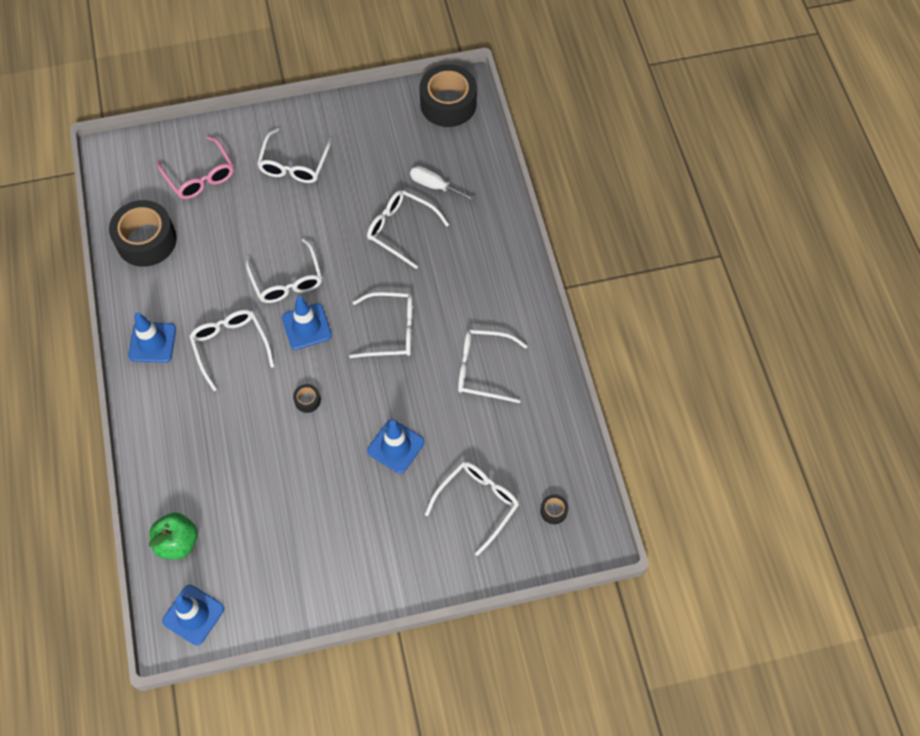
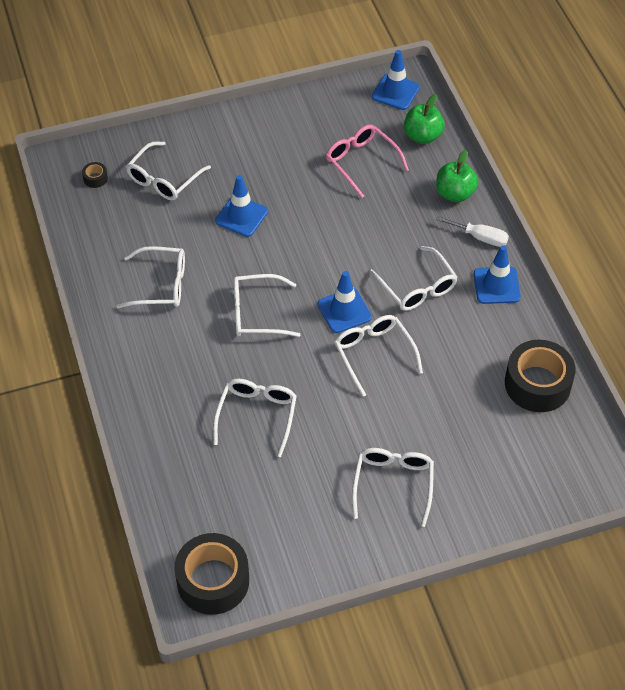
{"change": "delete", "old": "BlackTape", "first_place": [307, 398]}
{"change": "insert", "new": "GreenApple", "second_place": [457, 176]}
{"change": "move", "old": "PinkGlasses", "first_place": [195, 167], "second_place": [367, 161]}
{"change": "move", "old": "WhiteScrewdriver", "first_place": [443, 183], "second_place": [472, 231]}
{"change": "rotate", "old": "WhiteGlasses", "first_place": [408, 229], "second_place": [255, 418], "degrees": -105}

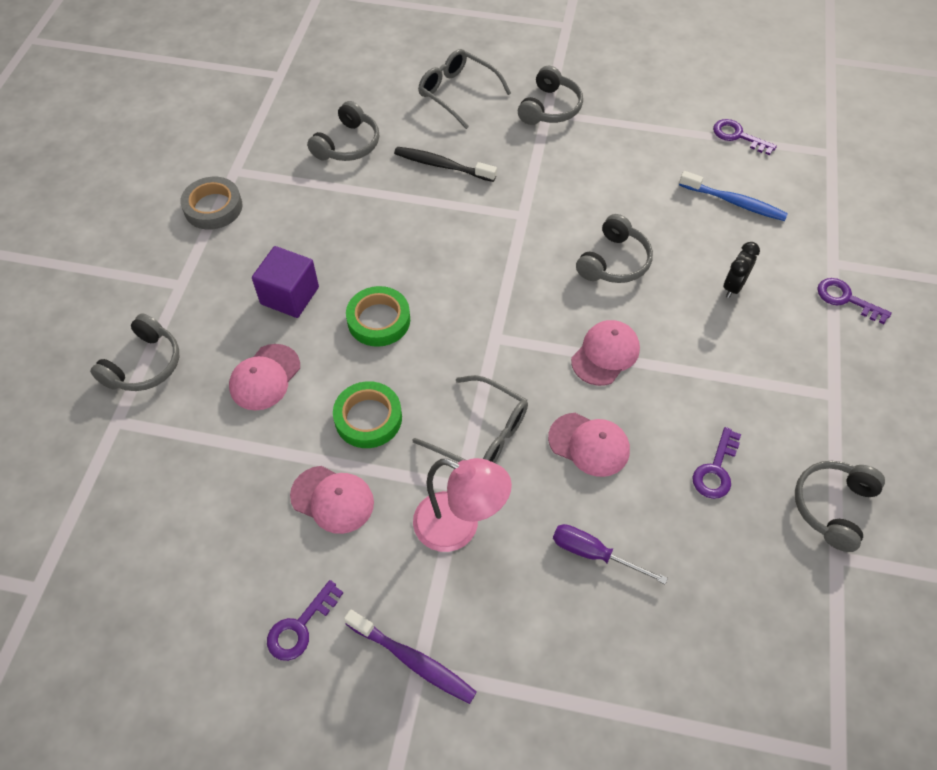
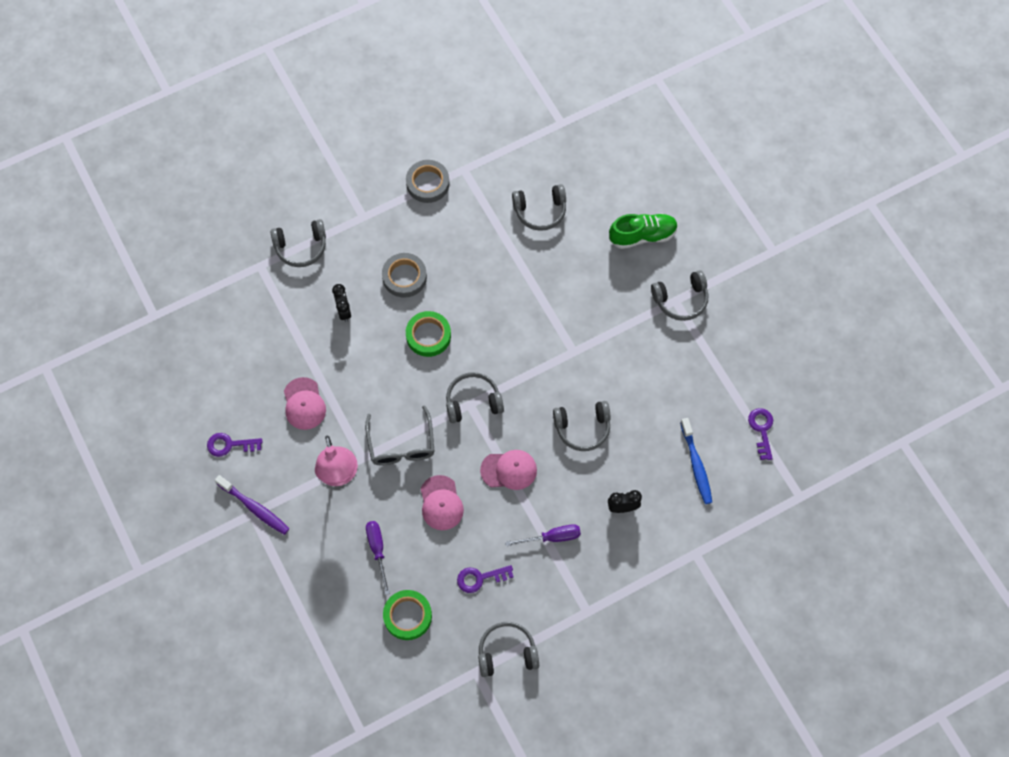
{"change": "delete", "old": "BlackToothbrush", "first_place": [445, 164]}
{"change": "delete", "old": "PurpleKey", "first_place": [854, 301]}
{"change": "insert", "new": "GreyHeadphones", "second_place": [475, 397]}
{"change": "insert", "new": "PurpleScrewdriver", "second_place": [543, 535]}
{"change": "move", "old": "GreenTape", "first_place": [367, 414], "second_place": [407, 615]}
{"change": "replace", "old": "PinkCap", "new": "BlackClock", "first_place": [264, 377], "second_place": [341, 303]}
{"change": "replace", "old": "PurpleCube", "new": "GreyTape", "first_place": [285, 282], "second_place": [404, 275]}
{"change": "replace", "old": "GreyGlasses", "new": "GreenShoe", "first_place": [464, 89], "second_place": [643, 231]}
{"change": "rotate", "old": "PurpleToothbrush", "first_place": [410, 657], "second_place": [252, 505], "degrees": -45}

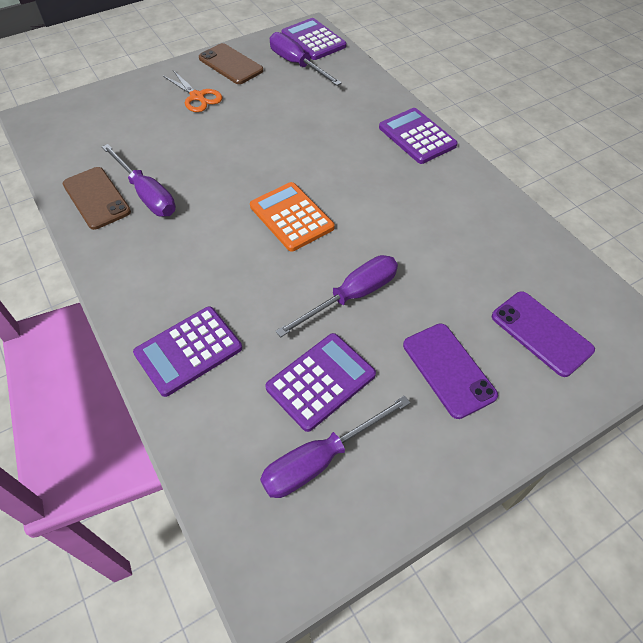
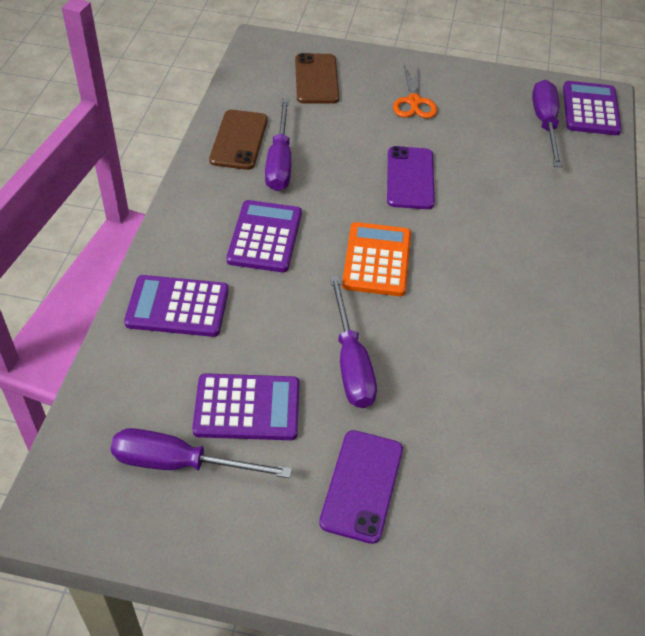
{"change": "move", "old": "BrownPhone", "first_place": [231, 63], "second_place": [317, 78]}
{"change": "move", "old": "PurpleCalculator", "first_place": [418, 136], "second_place": [264, 236]}
{"change": "move", "old": "PurplePhone", "first_place": [543, 334], "second_place": [411, 177]}
{"change": "rotate", "old": "PurpleScrewdriver", "first_place": [336, 296], "second_place": [353, 342], "degrees": 75}

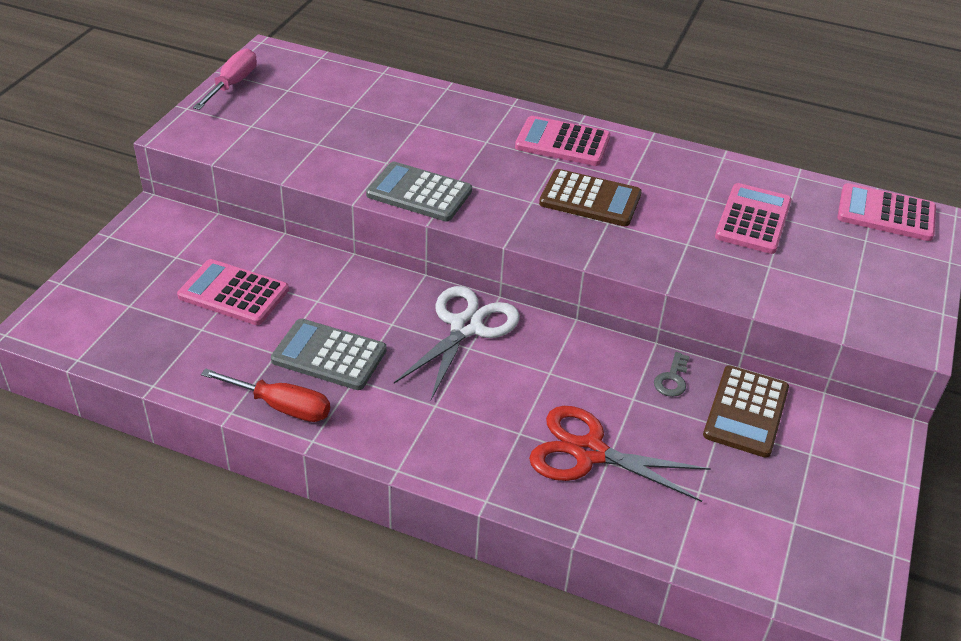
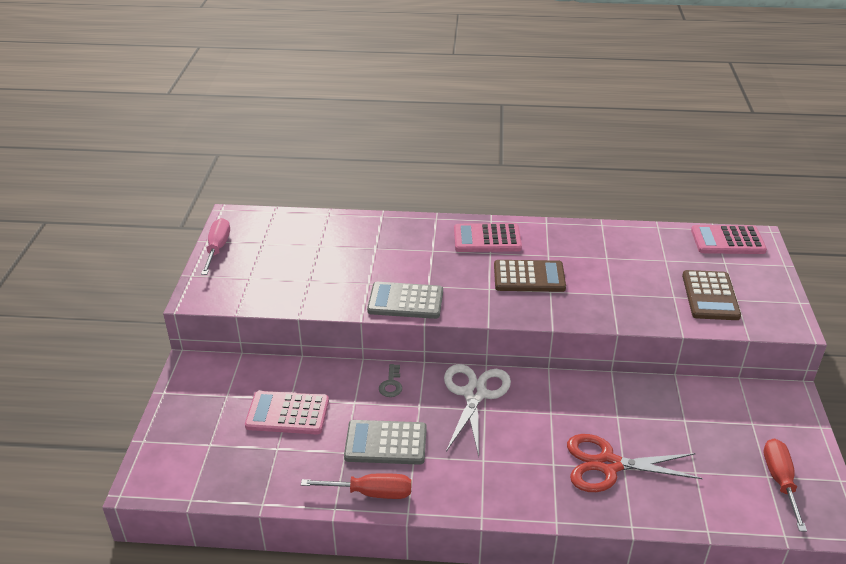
{"change": "delete", "old": "PinkCalculator", "first_place": [753, 218]}
{"change": "insert", "new": "RedScrewdriver", "second_place": [785, 485]}
{"change": "move", "old": "GreyKey", "first_place": [672, 374], "second_place": [390, 380]}
{"change": "move", "old": "BrownCalculator", "first_place": [746, 411], "second_place": [711, 295]}

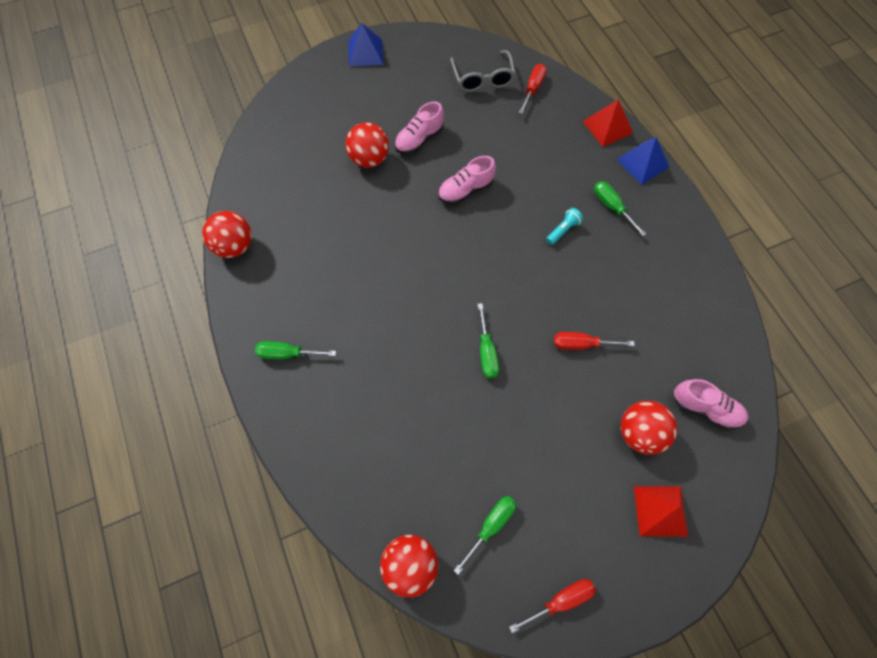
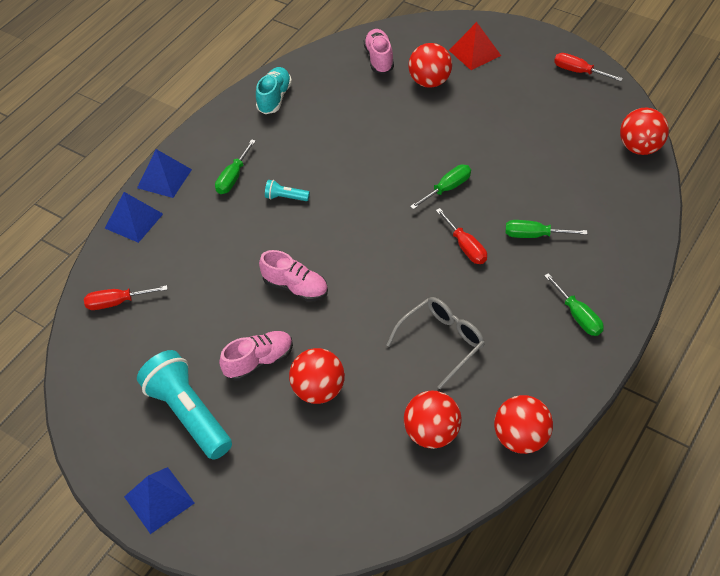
{"change": "insert", "new": "TurquoiseFlashlight", "second_place": [184, 405]}
{"change": "insert", "new": "TurquoiseShoe", "second_place": [274, 90]}
{"change": "insert", "new": "RedBall", "second_place": [433, 420]}
{"change": "move", "old": "GreyGlasses", "first_place": [483, 71], "second_place": [435, 343]}
{"change": "move", "old": "GreenScrewdriver", "first_place": [485, 535], "second_place": [546, 229]}
{"change": "move", "old": "RedScrewdriver", "first_place": [594, 341], "second_place": [461, 236]}
{"change": "recolor", "old": "RedPyramid", "new": "BluePyramid", "first_place": [608, 123], "second_place": [134, 217]}
{"change": "rotate", "old": "PinkShoe", "first_place": [419, 127], "second_place": [256, 356], "degrees": -45}

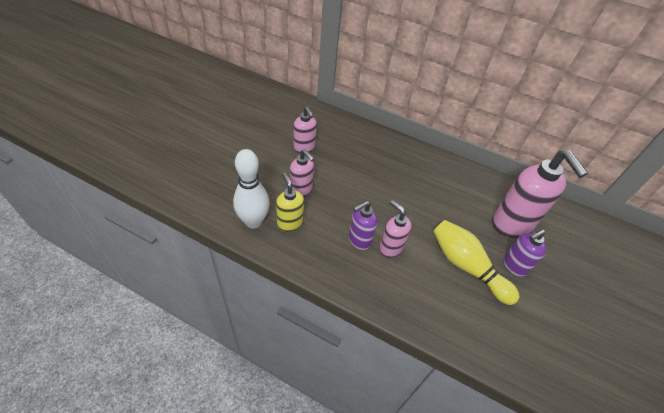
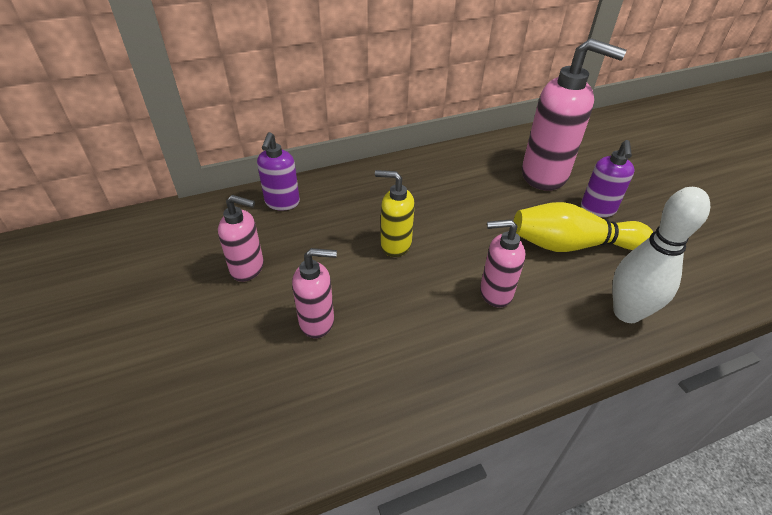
{"change": "move", "old": "WhiteBowlingPin", "first_place": [251, 189], "second_place": [661, 255]}
{"change": "move", "old": "YellowSoapDispenser", "first_place": [290, 202], "second_place": [395, 213]}
{"change": "move", "old": "PurpleSoapDispenser", "first_place": [363, 225], "second_place": [278, 171]}

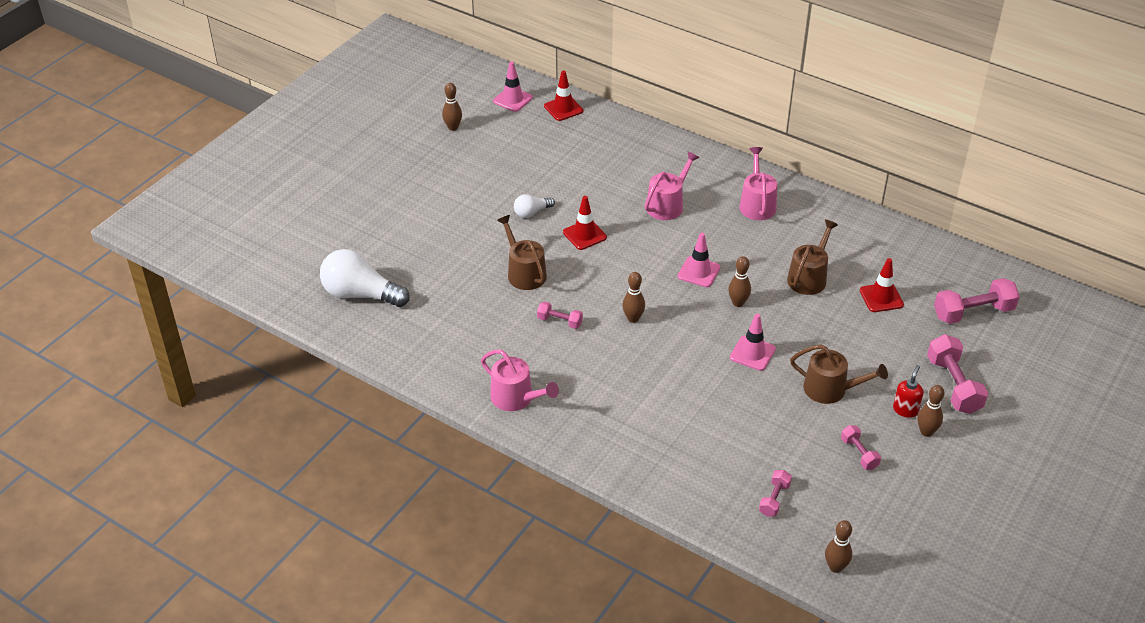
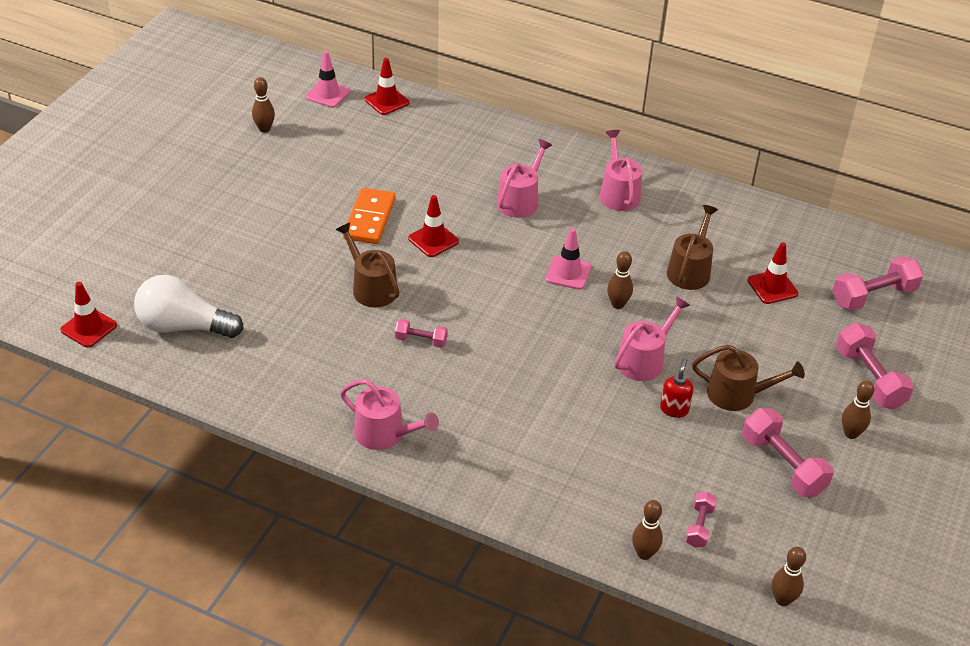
{"change": "insert", "new": "RedTrafficCone", "second_place": [88, 315]}
{"change": "move", "old": "BrownBowlingPin", "first_place": [633, 297], "second_place": [647, 530]}
{"change": "move", "old": "RedSoapDispenser", "first_place": [908, 391], "second_place": [676, 388]}
{"change": "replace", "old": "WhiteLightBulb", "new": "OrangeDomino", "first_place": [534, 206], "second_place": [369, 216]}
{"change": "replace", "old": "PinkTrafficCone", "new": "PinkWateringCan", "first_place": [753, 342], "second_place": [652, 338]}
{"change": "resize", "old": "PinkDumbbell", "first_place": [861, 447], "second_place": [788, 452], "factor": 1.8}

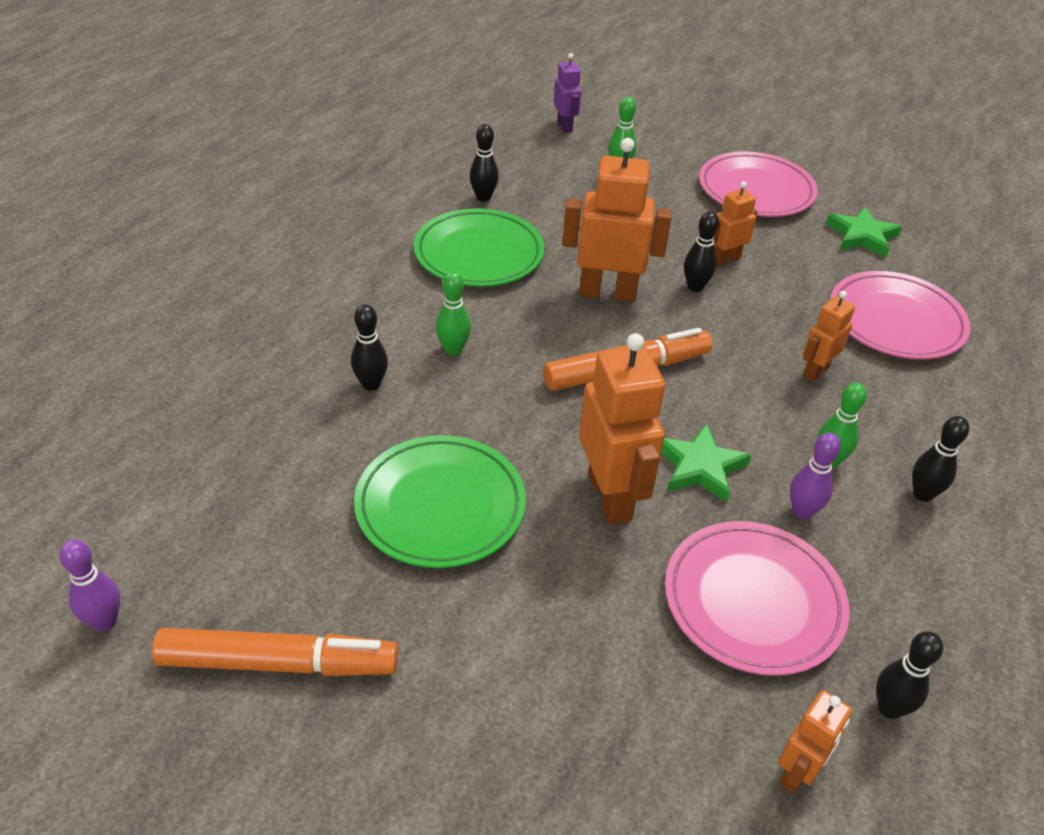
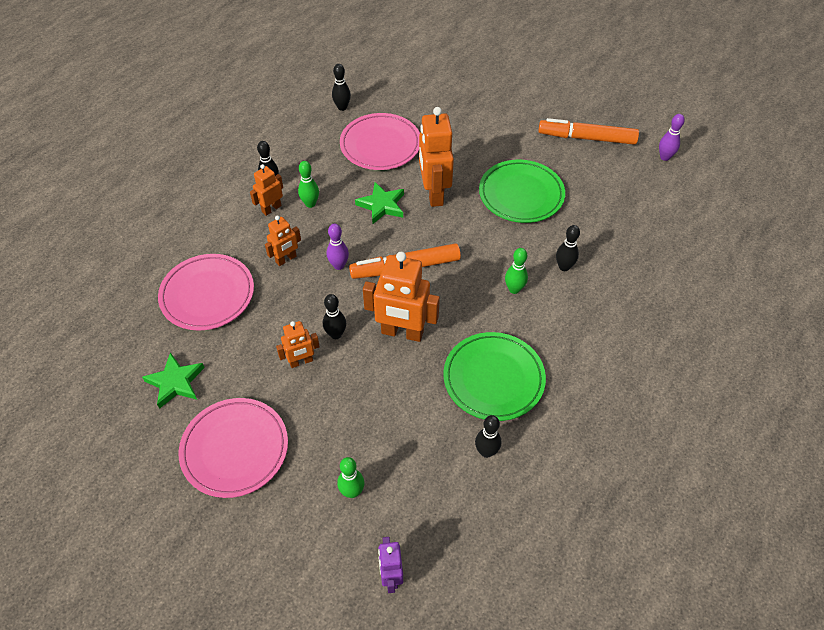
{"change": "move", "old": "OrangeRobot", "first_place": [815, 741], "second_place": [266, 190]}
{"change": "move", "old": "PurpleBowlingPin", "first_place": [815, 475], "second_place": [338, 247]}

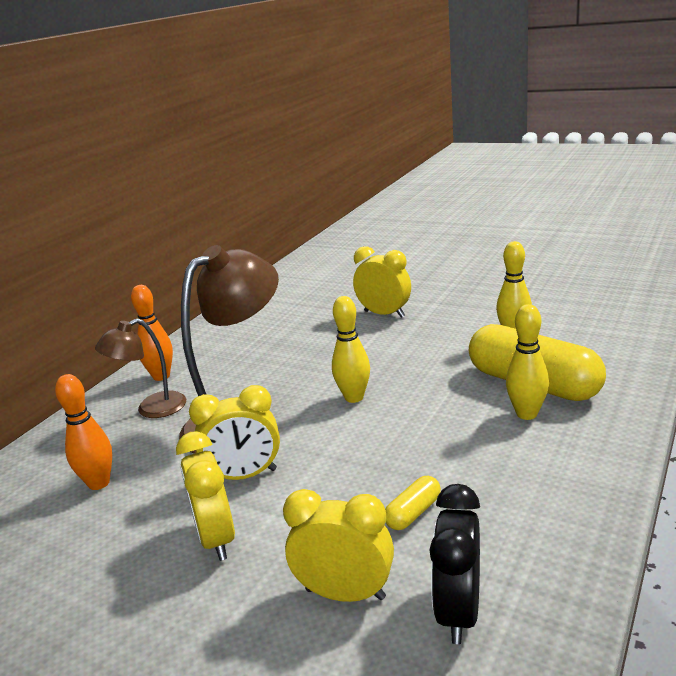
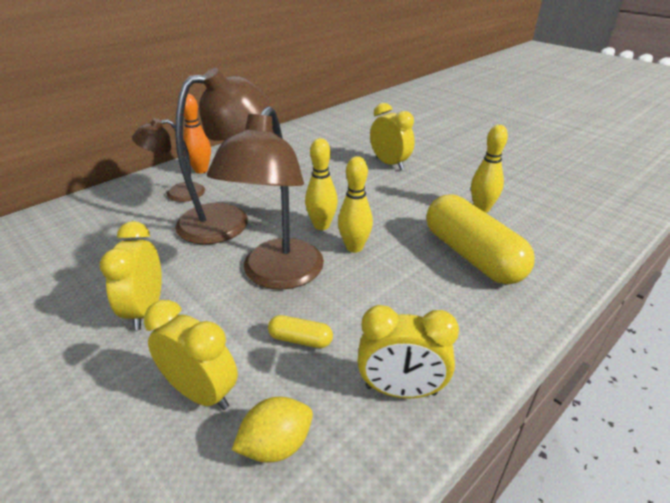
{"change": "delete", "old": "OrangeBowlingPin", "first_place": [83, 432]}
{"change": "insert", "new": "BrownLamp", "second_place": [265, 198]}
{"change": "move", "old": "YellowClock", "first_place": [234, 432], "second_place": [408, 351]}
{"change": "move", "old": "YellowBowlingPin", "first_place": [527, 362], "second_place": [355, 204]}
{"change": "replace", "old": "BlackClock", "new": "YellowLemon", "first_place": [454, 564], "second_place": [272, 430]}
{"change": "rotate", "old": "YellowCapsule", "first_place": [413, 503], "second_place": [300, 331], "degrees": 45}

